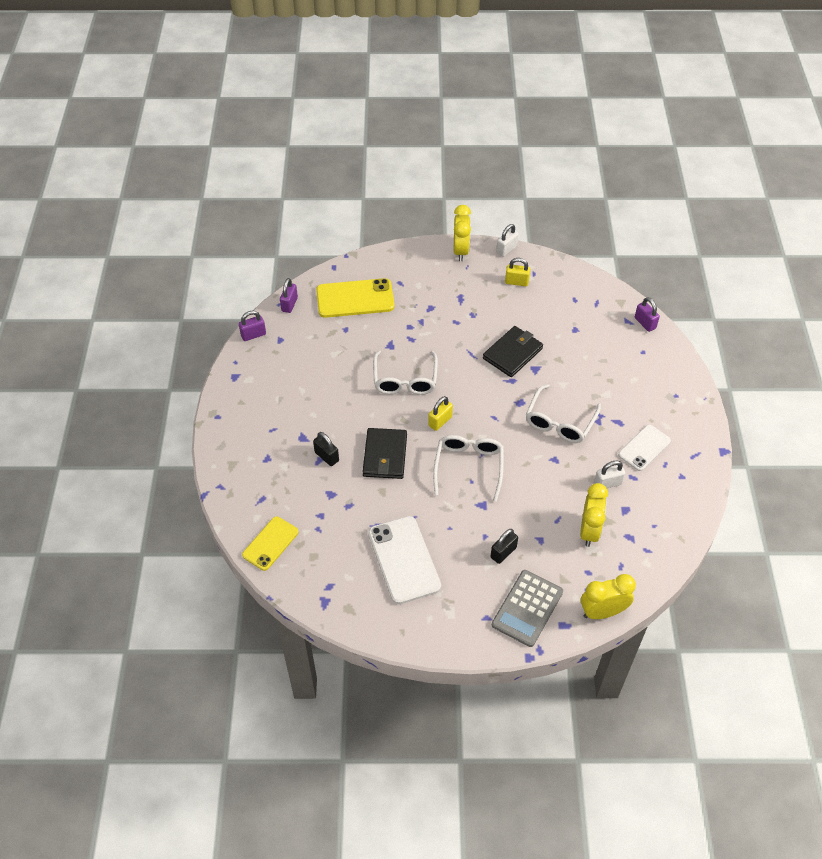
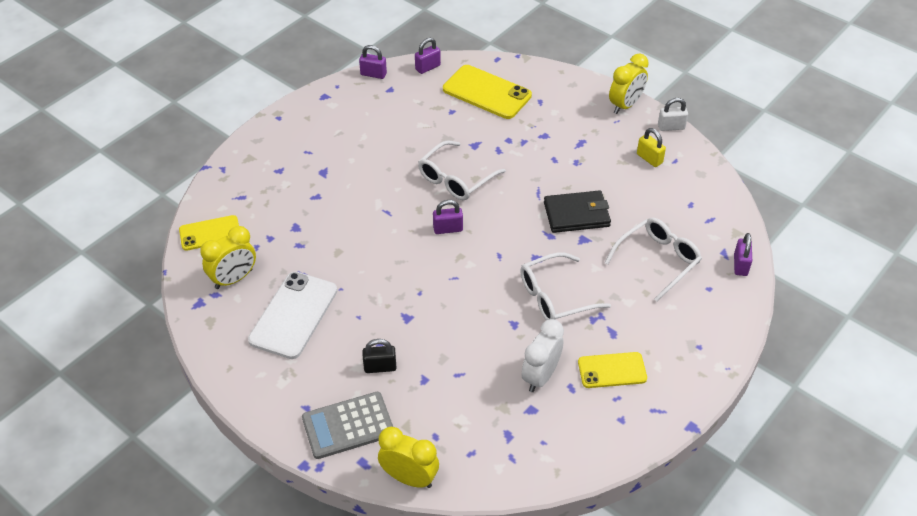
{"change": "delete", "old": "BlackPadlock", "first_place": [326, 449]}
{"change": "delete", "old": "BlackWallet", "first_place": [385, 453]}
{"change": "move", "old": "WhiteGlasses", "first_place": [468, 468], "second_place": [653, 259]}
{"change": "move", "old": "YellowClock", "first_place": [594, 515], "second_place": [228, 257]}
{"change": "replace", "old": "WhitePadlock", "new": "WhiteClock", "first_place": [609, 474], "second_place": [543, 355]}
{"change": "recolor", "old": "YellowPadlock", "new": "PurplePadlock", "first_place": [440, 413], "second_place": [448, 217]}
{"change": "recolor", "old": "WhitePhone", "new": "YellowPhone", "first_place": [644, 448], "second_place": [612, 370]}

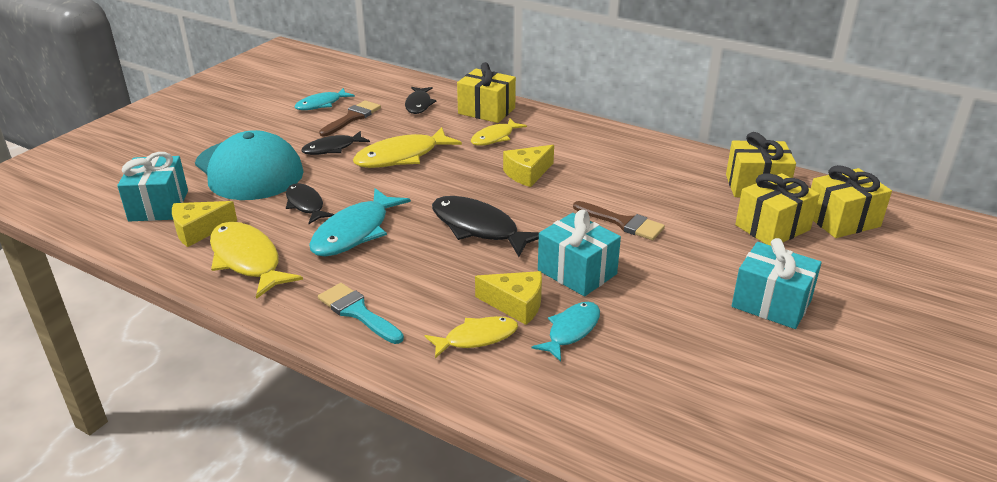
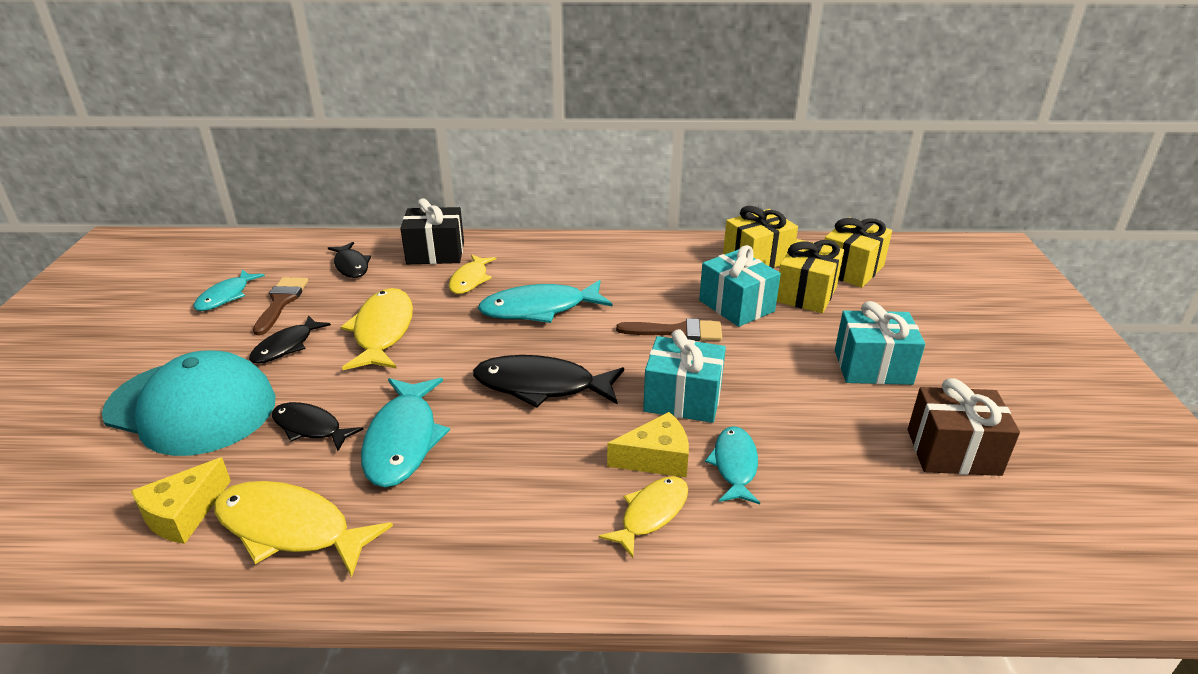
{"change": "delete", "old": "TurquoiseBrush", "first_place": [361, 313]}
{"change": "insert", "new": "BrownGift", "second_place": [964, 427]}
{"change": "move", "old": "TurquoiseGift", "first_place": [152, 186], "second_place": [740, 286]}
{"change": "replace", "old": "YellowCheese", "new": "TurquoiseFish", "first_place": [528, 166], "second_place": [545, 301]}
{"change": "recolor", "old": "YellowGift", "new": "BlackGift", "first_place": [486, 92], "second_place": [432, 231]}
{"change": "rotate", "old": "YellowFish", "first_place": [407, 147], "second_place": [377, 329], "degrees": 150}

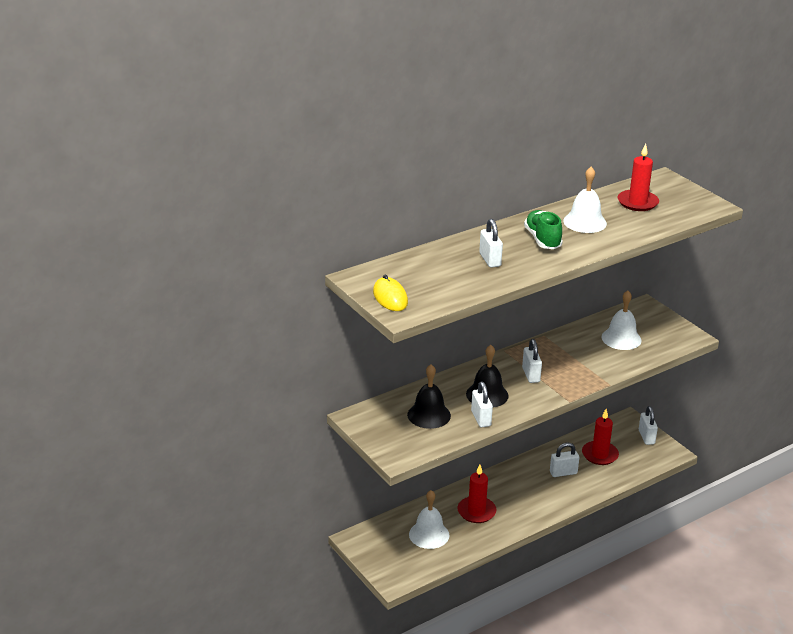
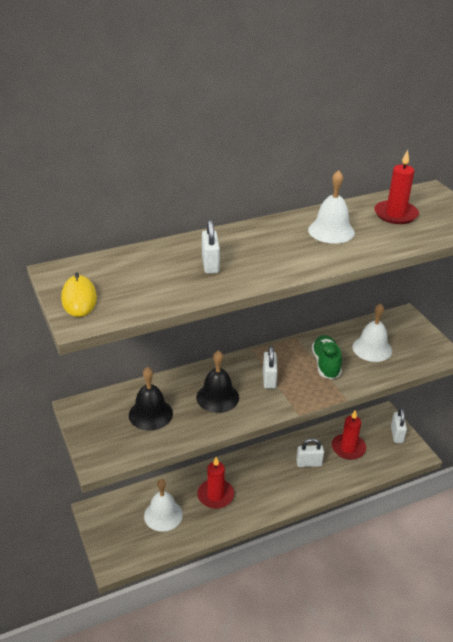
{"change": "delete", "old": "WhitePadlock", "first_place": [482, 404]}
{"change": "move", "old": "GreenShoe", "first_place": [543, 229], "second_place": [327, 357]}

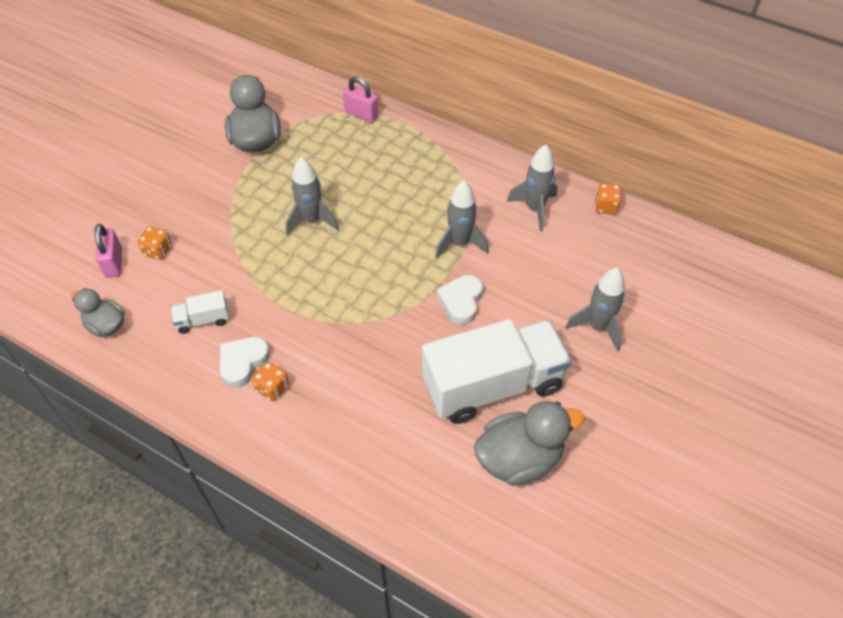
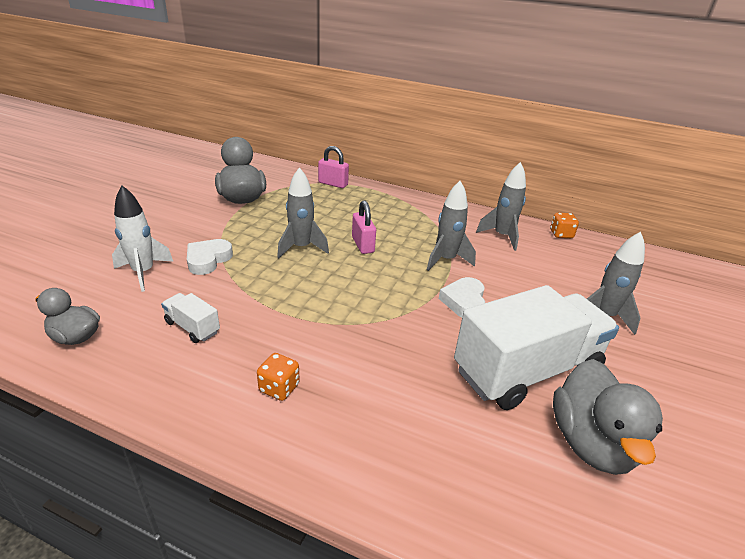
{"change": "move", "old": "PinkPadlock", "first_place": [108, 251], "second_place": [364, 227]}
{"change": "move", "old": "WhiteHeart", "first_place": [245, 362], "second_place": [210, 257]}
{"change": "replace", "old": "OrangeDice", "new": "WhiteRocket", "first_place": [154, 243], "second_place": [143, 239]}
{"change": "rotate", "old": "WhiteTruck", "first_place": [200, 312], "second_place": [190, 318], "degrees": 60}
{"change": "rotate", "old": "GreyDuck", "first_place": [529, 443], "second_place": [608, 417], "degrees": 120}

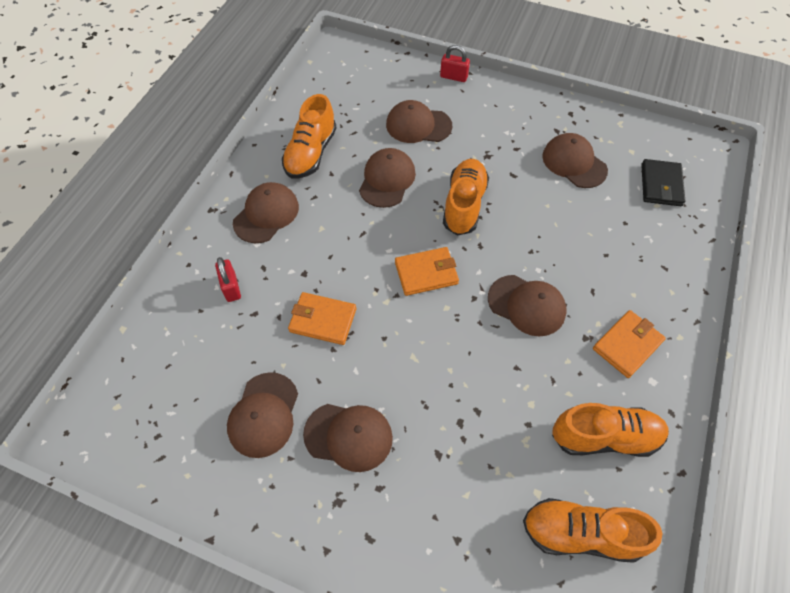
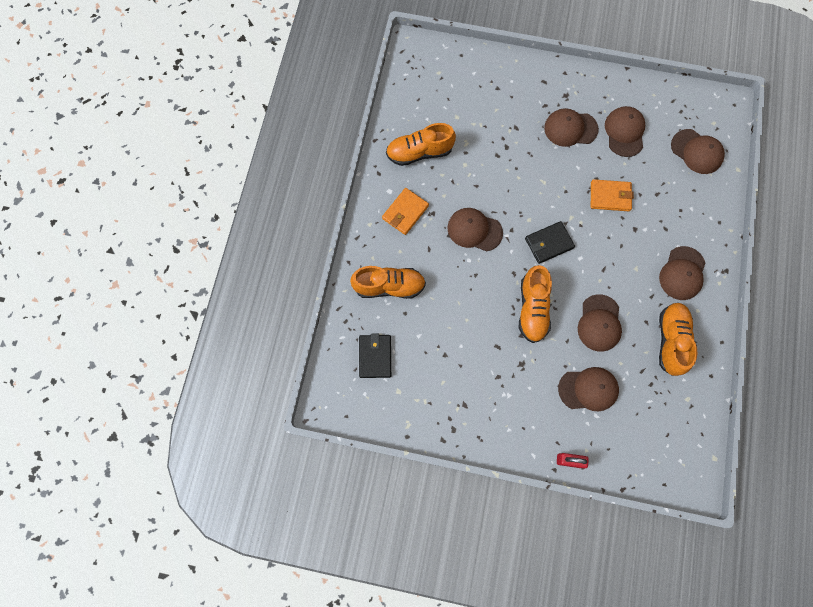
{"change": "delete", "old": "RedPadlock", "first_place": [228, 279]}
{"change": "move", "old": "OrangeShoe", "first_place": [593, 530], "second_place": [388, 282]}
{"change": "move", "old": "BrownCap", "first_place": [575, 160], "second_place": [698, 151]}
{"change": "recolor", "old": "OrangeWallet", "new": "BlackWallet", "first_place": [427, 271], "second_place": [550, 242]}

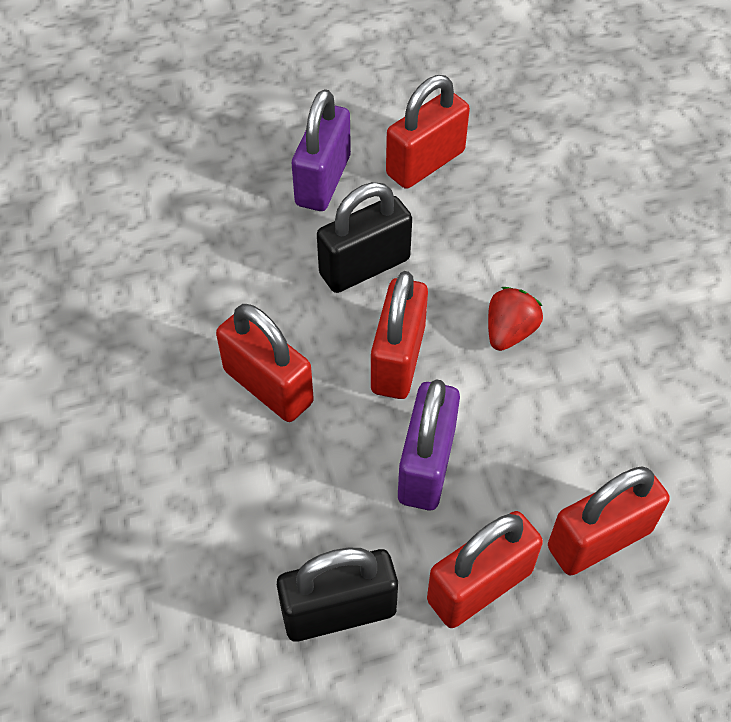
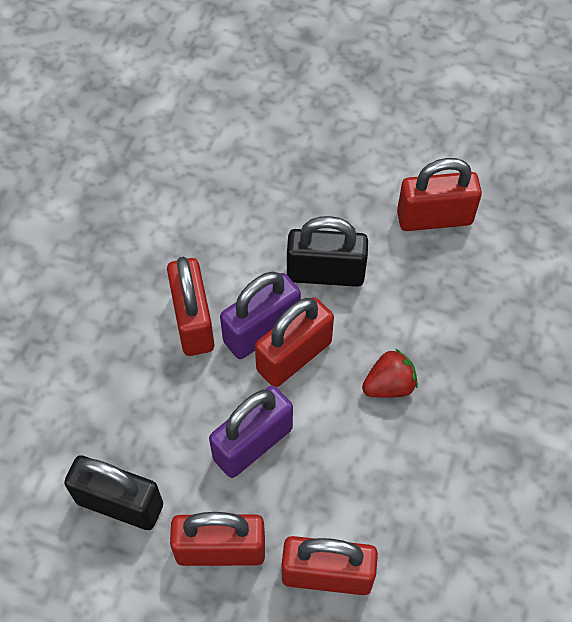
{"change": "move", "old": "PurplePadlock", "first_place": [321, 150], "second_place": [260, 315]}

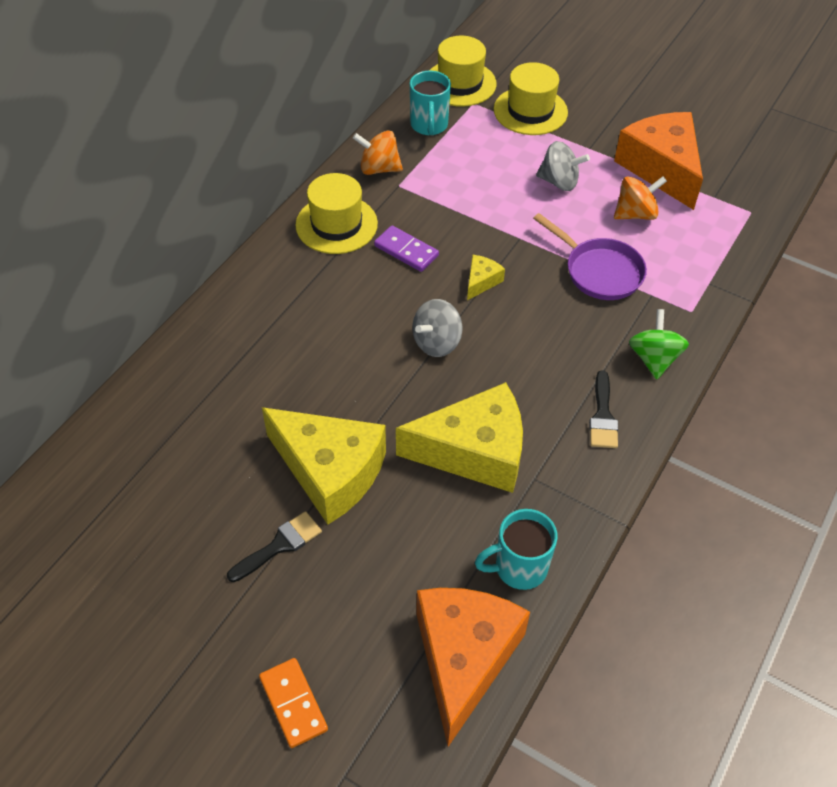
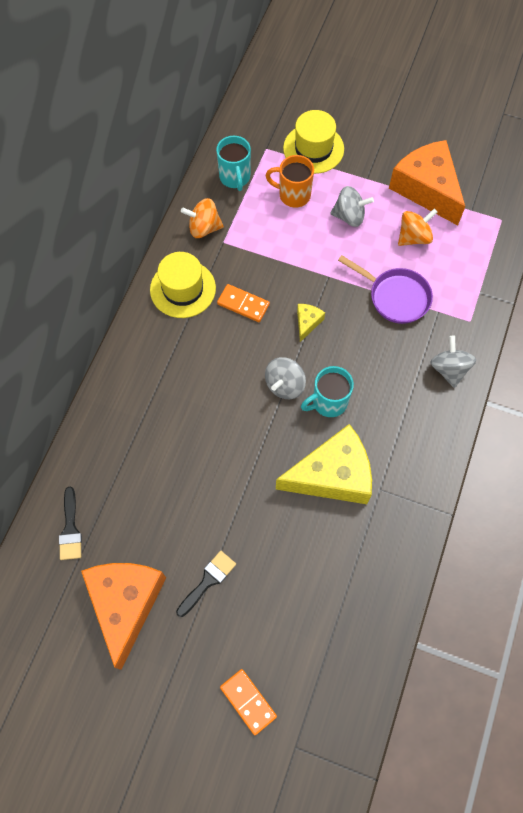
{"change": "delete", "old": "YellowCheese", "first_place": [324, 466]}
{"change": "delete", "old": "YellowHat", "first_place": [463, 71]}
{"change": "insert", "new": "OrangeMug", "second_place": [289, 181]}
{"change": "move", "old": "OrangeCheese", "first_place": [473, 667], "second_place": [123, 616]}
{"change": "move", "old": "TurquoiseMug", "first_place": [516, 549], "second_place": [327, 391]}
{"change": "move", "old": "BlackBrush", "first_place": [603, 409], "second_place": [70, 523]}
{"change": "recolor", "old": "PurpleDomino", "new": "OrangeDomino", "first_place": [406, 248], "second_place": [243, 303]}
{"change": "recolor", "old": "GreenSpinningTop", "new": "GreySpinningTop", "first_place": [659, 344], "second_place": [453, 362]}

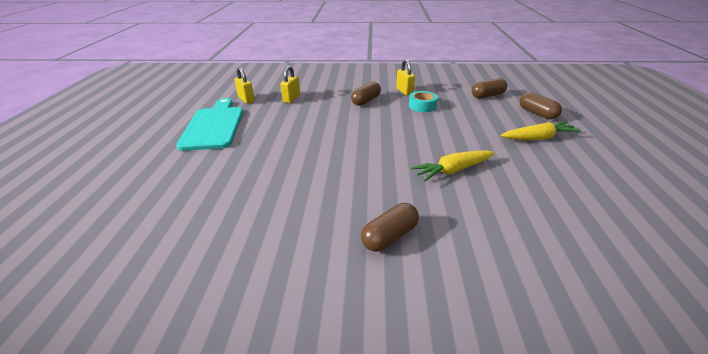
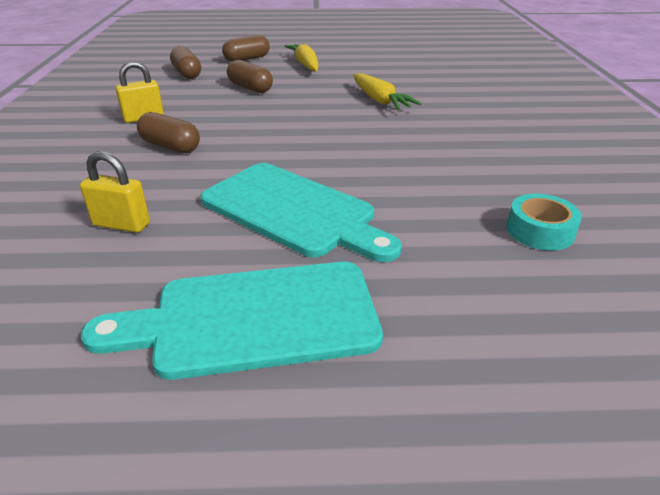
{"change": "delete", "old": "YellowPadlock", "first_place": [244, 85]}
{"change": "insert", "new": "TurquoiseCuttingBoard", "second_place": [301, 212]}
{"change": "move", "old": "BrownCapsule", "first_place": [390, 227], "second_place": [250, 76]}
{"change": "move", "old": "TurquoiseTape", "first_place": [423, 101], "second_place": [544, 222]}

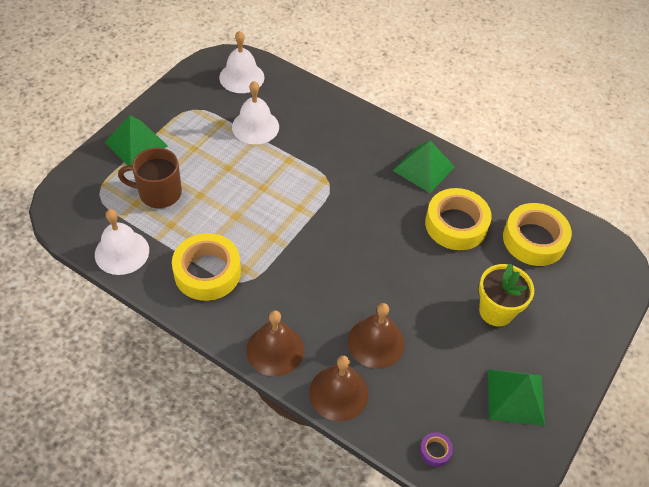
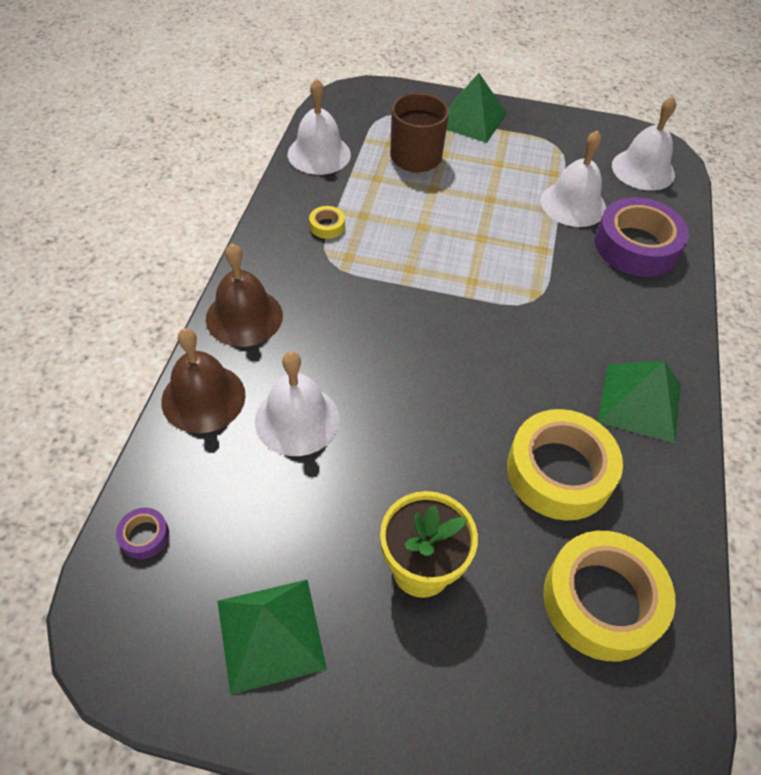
{"change": "insert", "new": "PurpleTape", "second_place": [642, 237]}
{"change": "recolor", "old": "BrownBell", "new": "WhiteBell", "first_place": [376, 336], "second_place": [297, 403]}
{"change": "resize", "old": "YellowTape", "first_place": [206, 267], "second_place": [327, 222], "factor": 0.42}

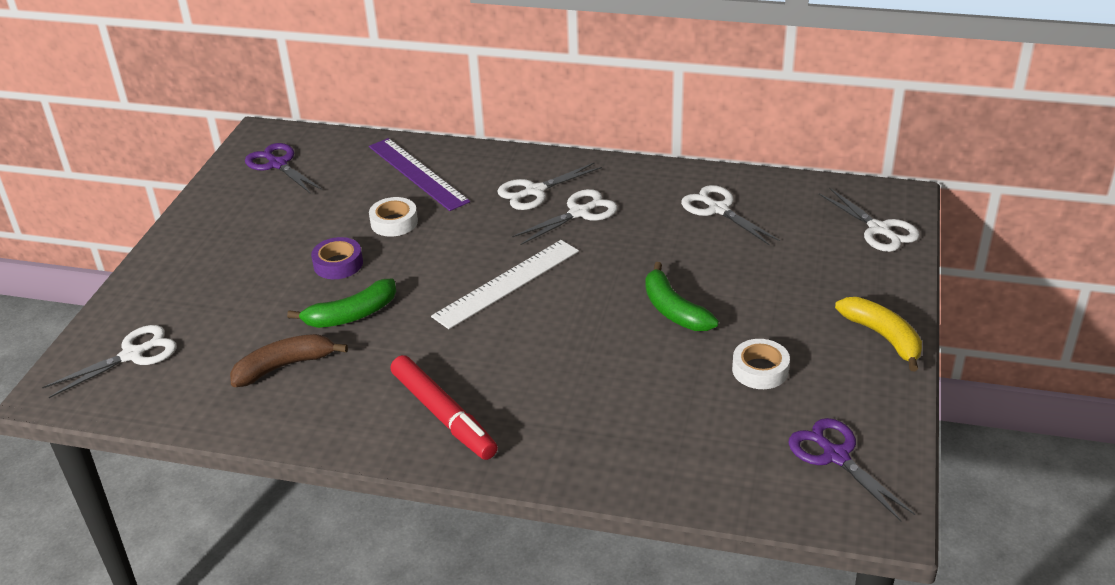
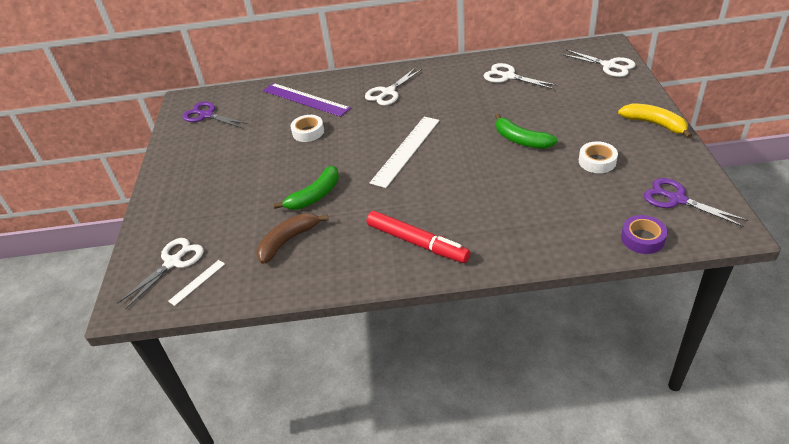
{"change": "delete", "old": "WhiteScissors", "first_place": [565, 217]}
{"change": "insert", "new": "WhiteRuler", "second_place": [196, 283]}
{"change": "move", "old": "PurpleTape", "first_place": [337, 258], "second_place": [644, 234]}

